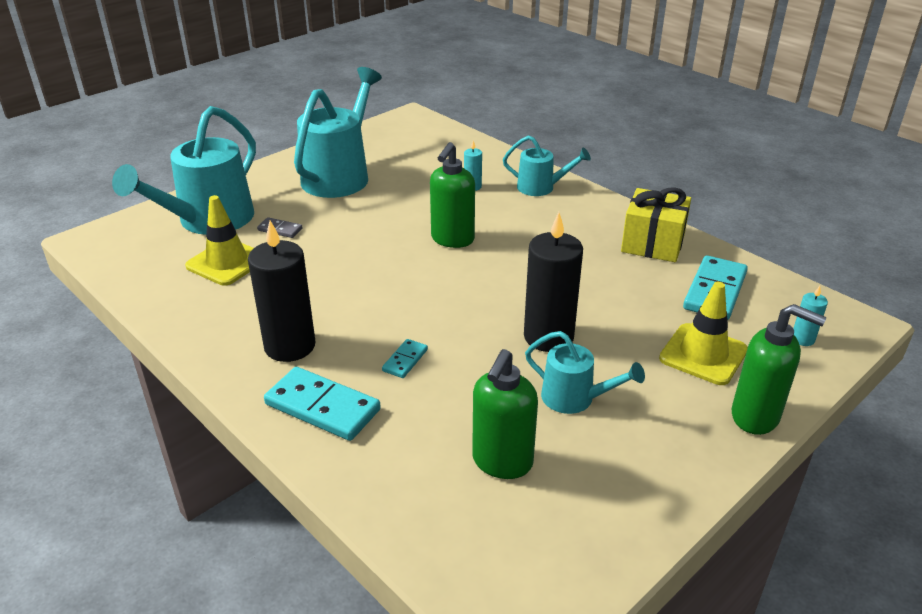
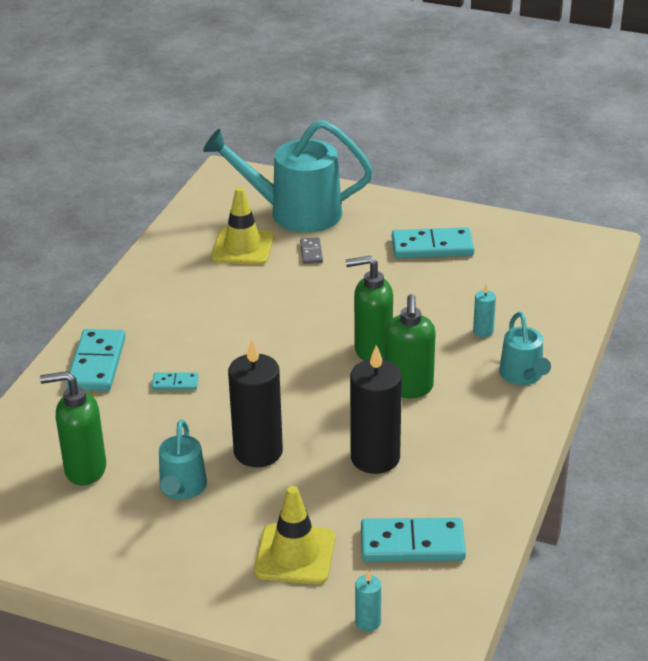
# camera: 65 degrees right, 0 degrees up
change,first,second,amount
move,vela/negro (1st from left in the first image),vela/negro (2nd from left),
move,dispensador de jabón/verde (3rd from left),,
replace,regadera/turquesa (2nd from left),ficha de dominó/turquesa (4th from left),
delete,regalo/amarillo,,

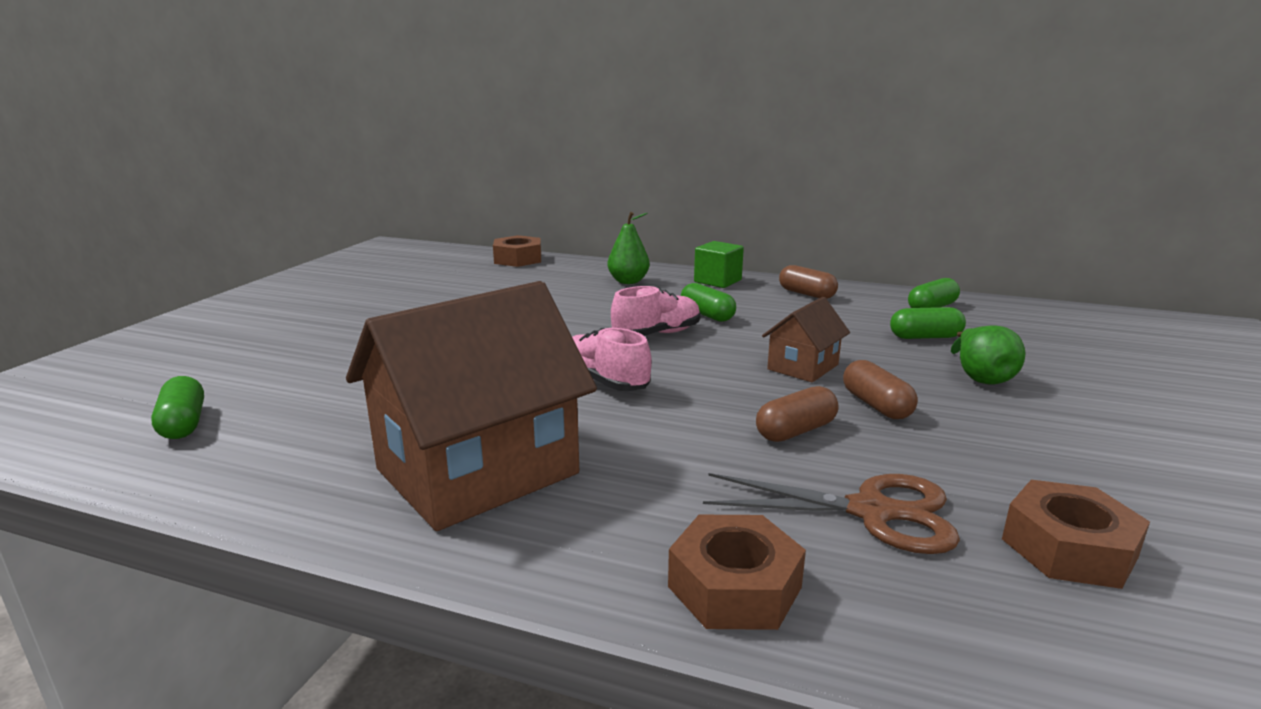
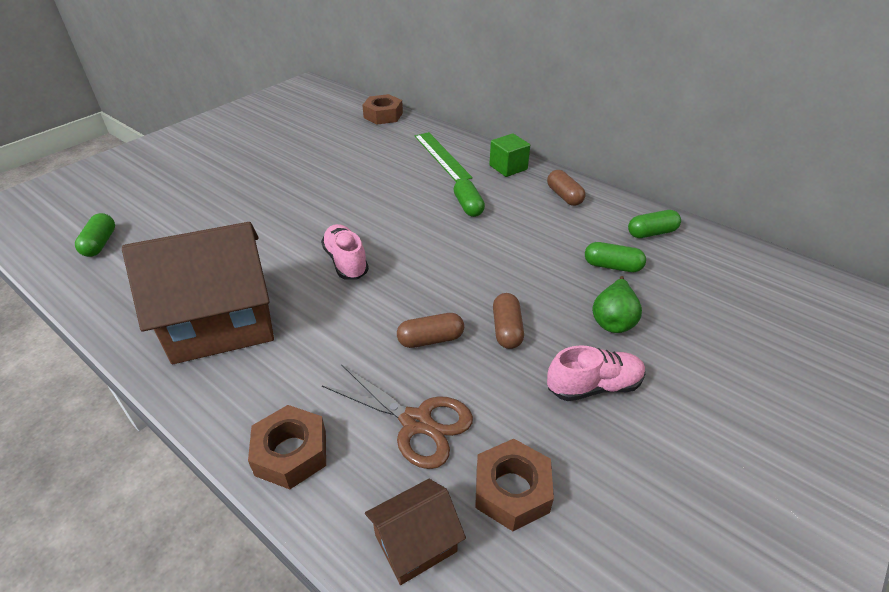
# camera: 20 degrees right, 20 degrees up
change,first,second,amount
move,casa/marrón (2nd from left),,
replace,pera/verde (1st from left),regla/verde,
move,zapato/rosa (2nd from left),,

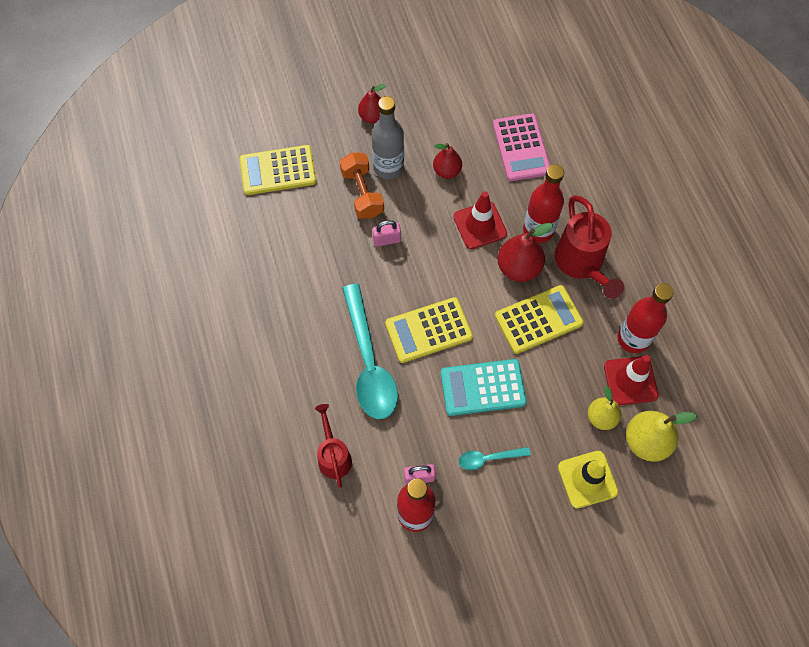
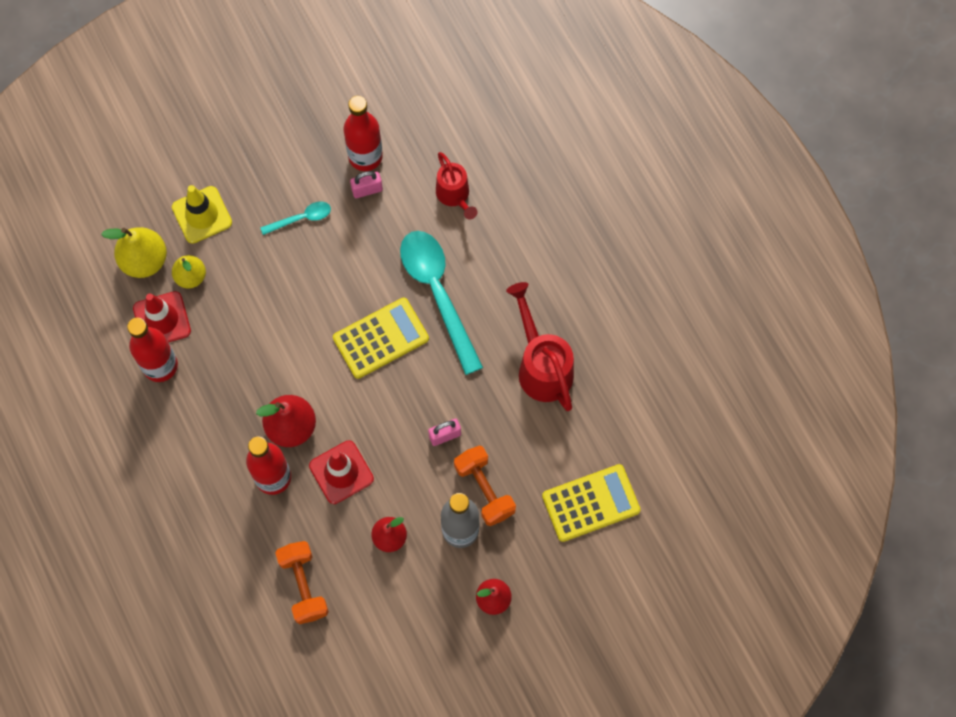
# camera: 170 degrees right, 5 degrees up
change,first,second,amount
replace,calculadora/rosa,mancuerna/naranja (1st from left),
move,regadera/rojo (2nd from left),,
delete,calculadora/turquesa,,
delete,calculadora/amarillo (3rd from left),,

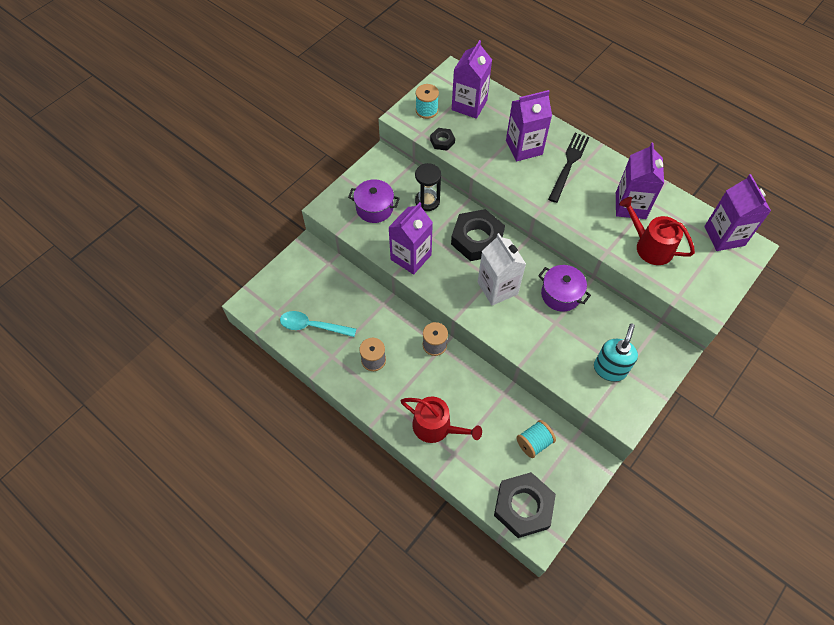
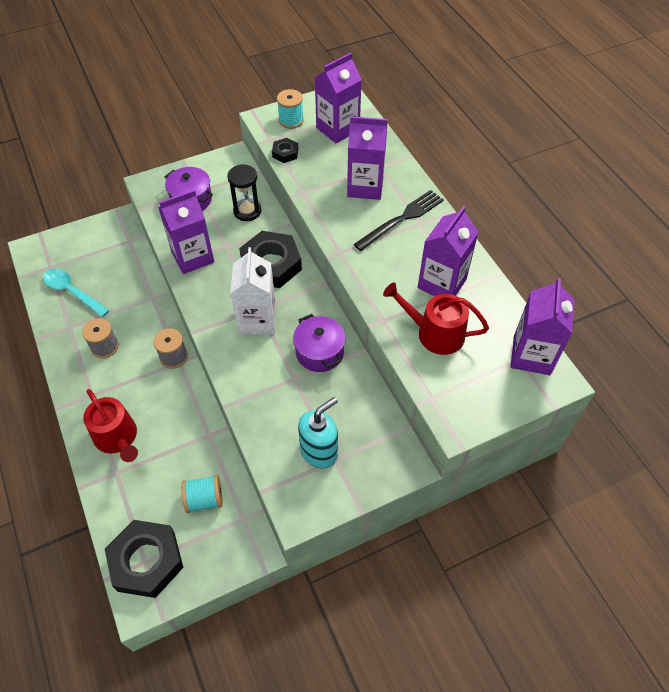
# camera: 25 degrees right, 5 degrees down
change,first,second,amount
rotate,regadera/rojo (2nd from left),,45 degrees counterclockwise

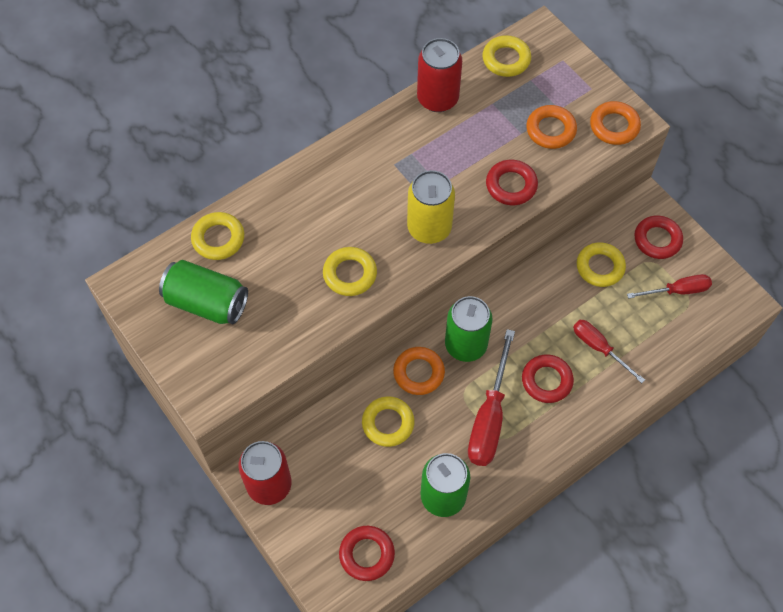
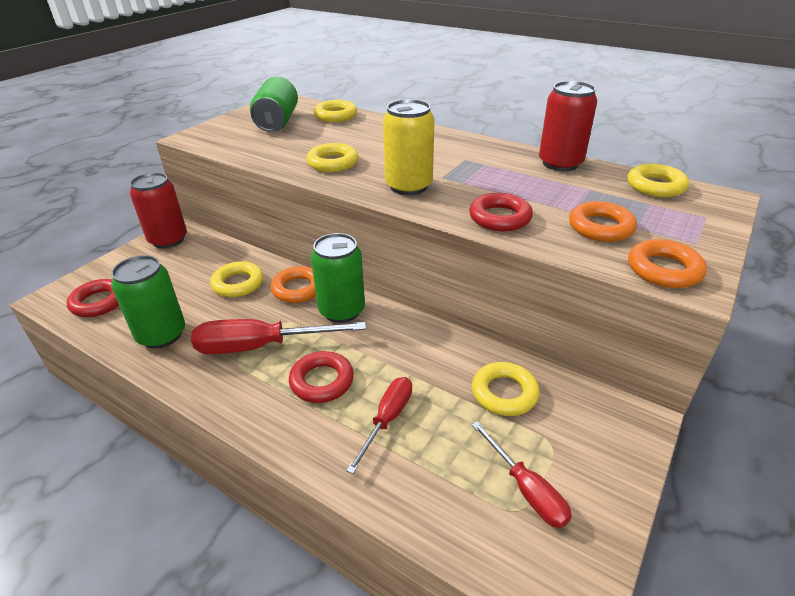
# camera: 70 degrees right, 25 degrees down
change,first,second,amount
delete,anillo/rojo (4th from left),,

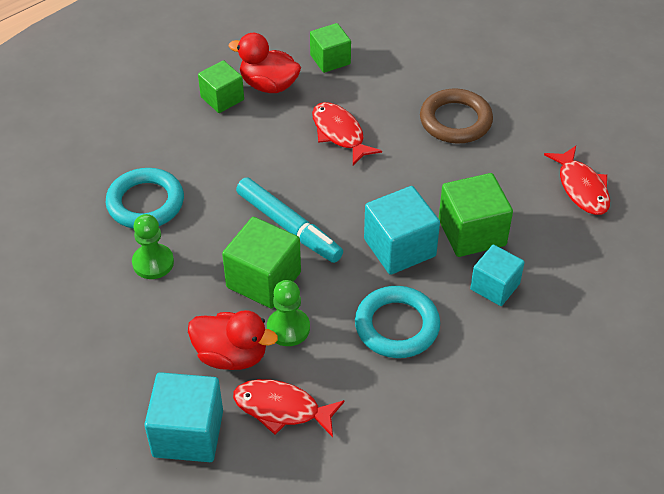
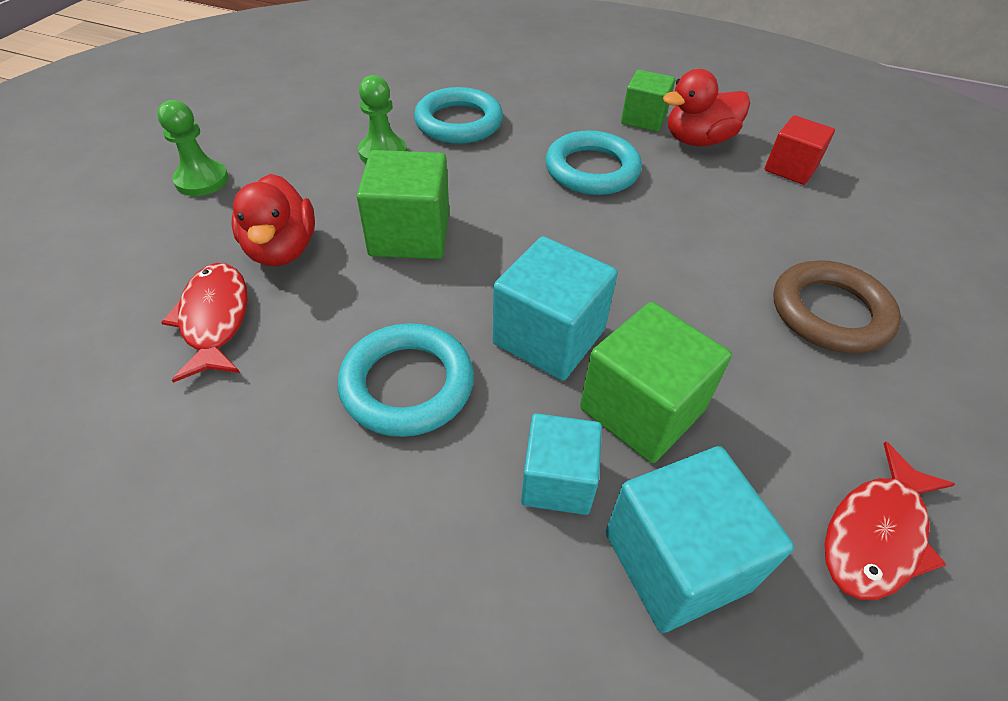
# camera: 60 degrees right, 0 degrees up
change,first,second,amount
move,peón/verde (2nd from left in the first image),peón/verde (1st from left),
insert,,anillo/turquesa (3rd from left),
move,cubo/turquesa (1st from left in the first image),cubo/turquesa (3rd from left),
rotate,pato/rojo (2nd from left),,105 degrees counterclockwise
recolor,cubo/verde (3rd from left),cubo/rojo,
delete,rotulador/turquesa,,
delete,pez/rojo (2nd from left),,

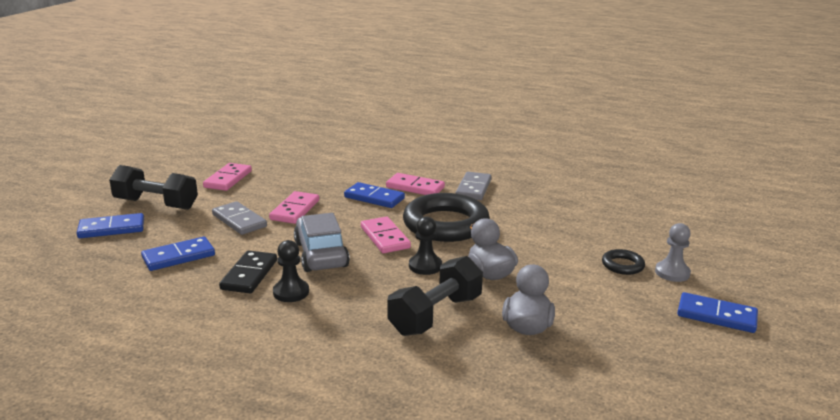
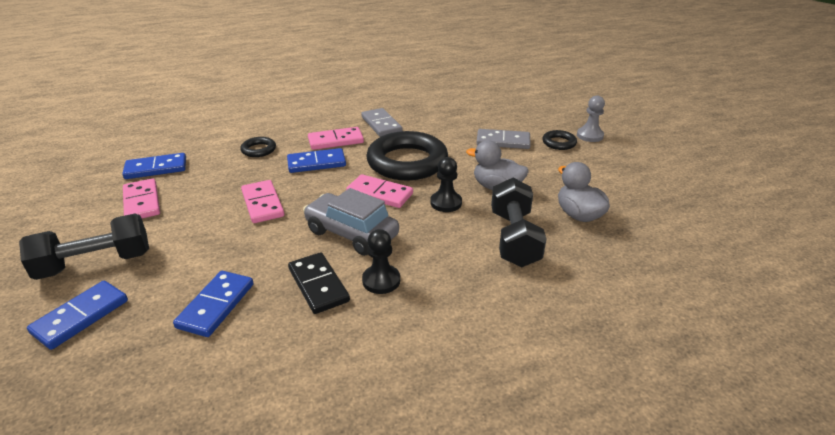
# camera: 40 degrees left, 10 degrees up
change,first,second,amount
move,ficha de dominó/azul (4th from left in the first image),ficha de dominó/azul (2nd from left),
insert,,anillo/negro (1st from left),
move,ficha de dominó/gris (1st from left in the first image),ficha de dominó/gris (2nd from left),

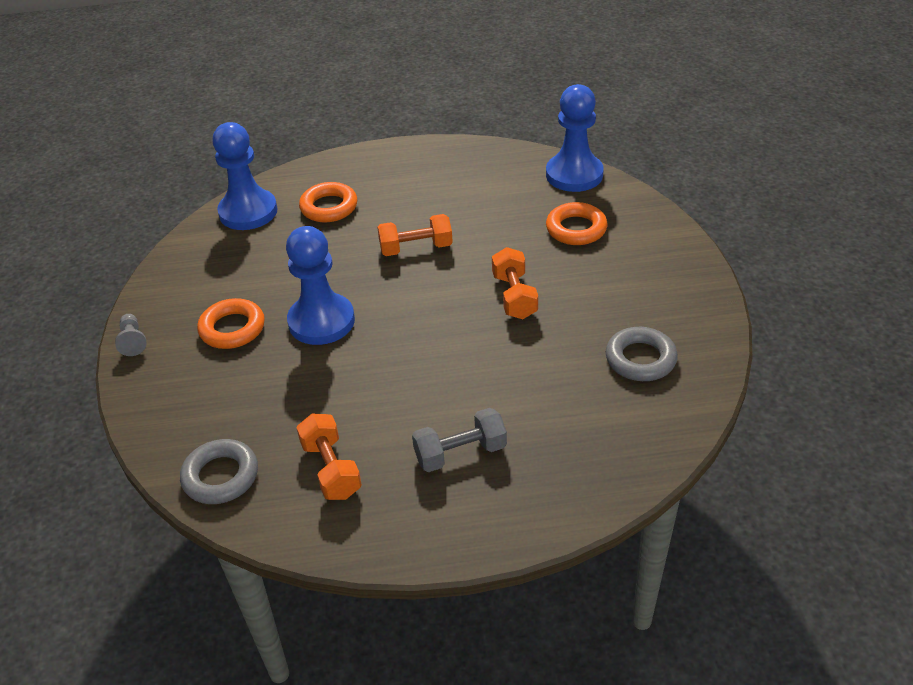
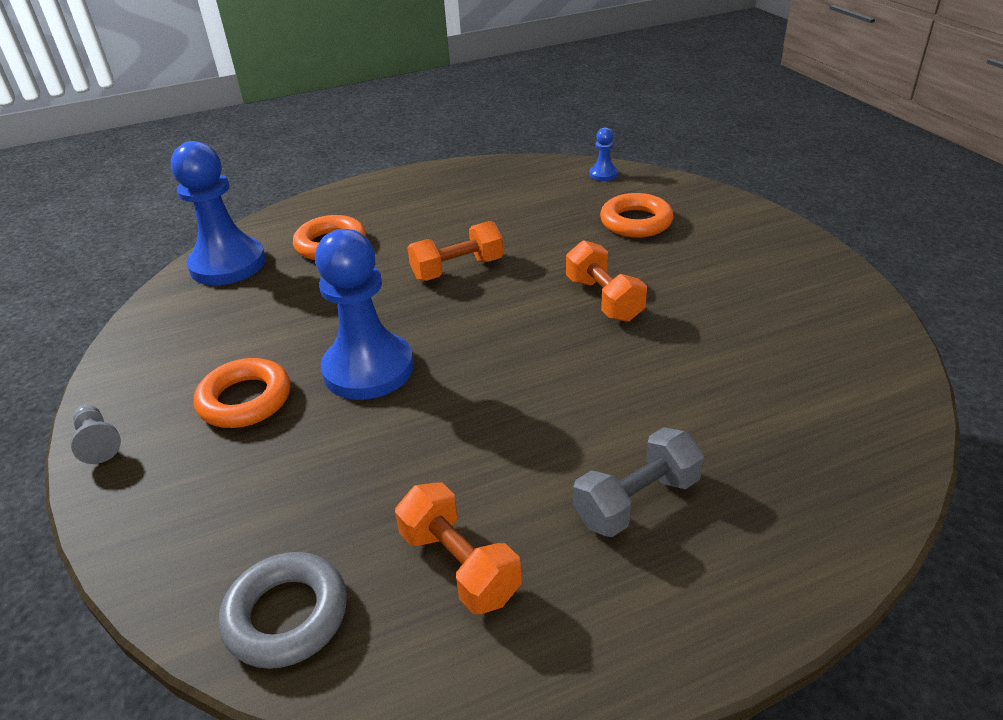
# camera: 15 degrees left, 5 degrees down
change,first,second,amount
resize,peón/azul (3rd from left),,x0.43
delete,anillo/gris (2nd from left),,

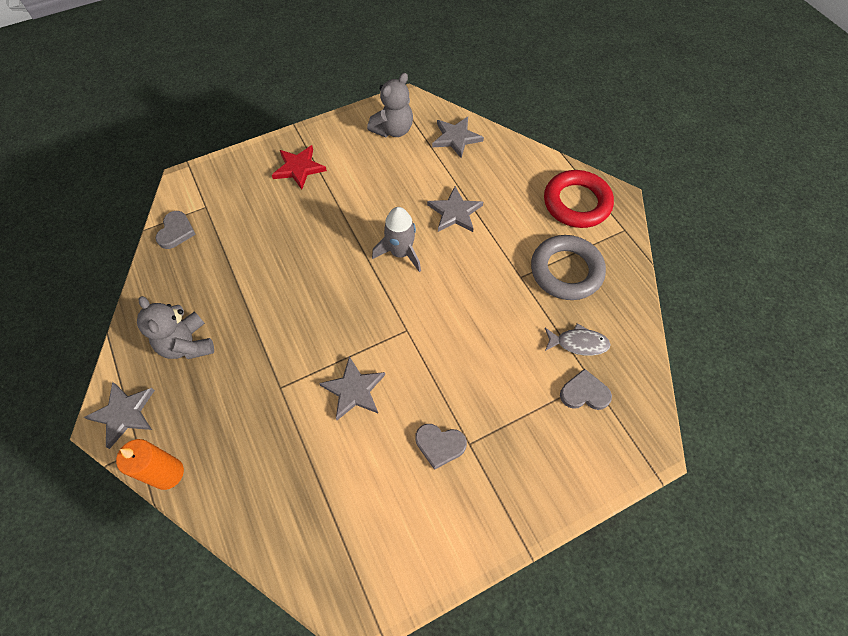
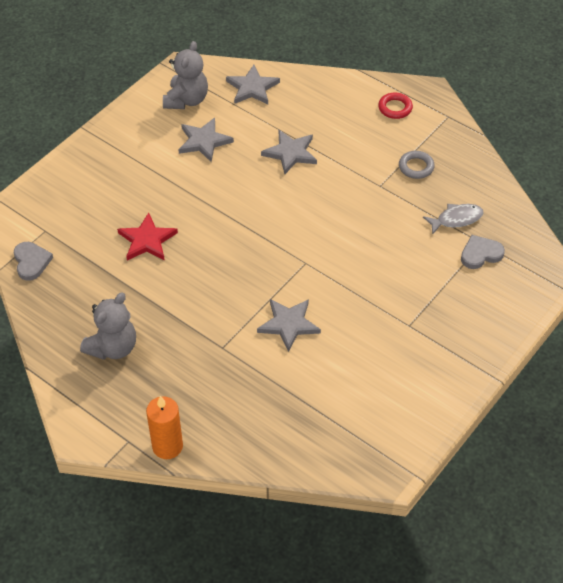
# camera: 25 degrees left, 10 degrees down
change,first,second,amount
rotate,osito/gris (1st from left),,90 degrees counterclockwise
move,estrella/rojo,,
move,estrella/gris (1st from left),,
resize,anillo/rojo,,x0.50
resize,anillo/gris,,x0.50
delete,cohete/gris,,
delete,corazón/gris (2nd from left),,

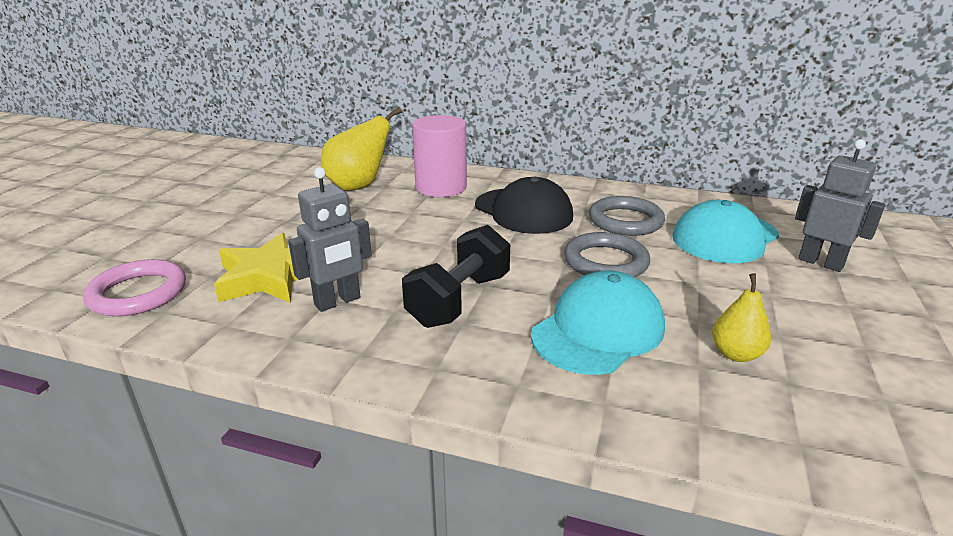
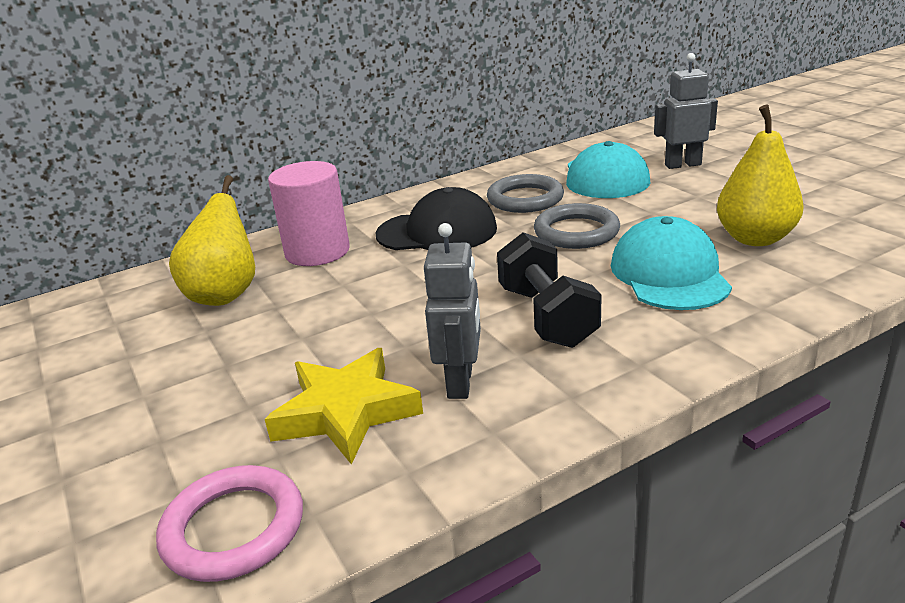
# camera: 45 degrees left, 0 degrees up
change,first,second,amount
resize,pera/amarillo (2nd from left),,x1.74

